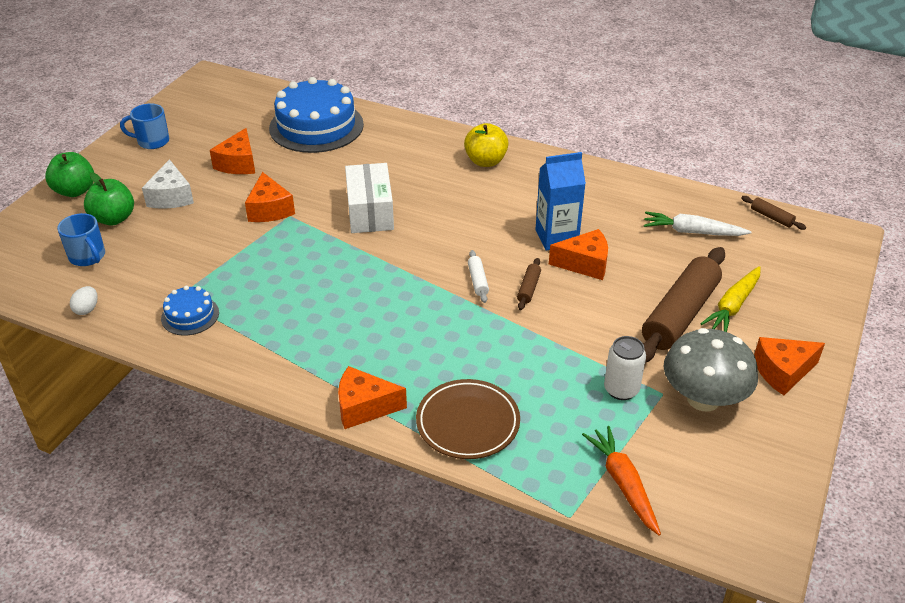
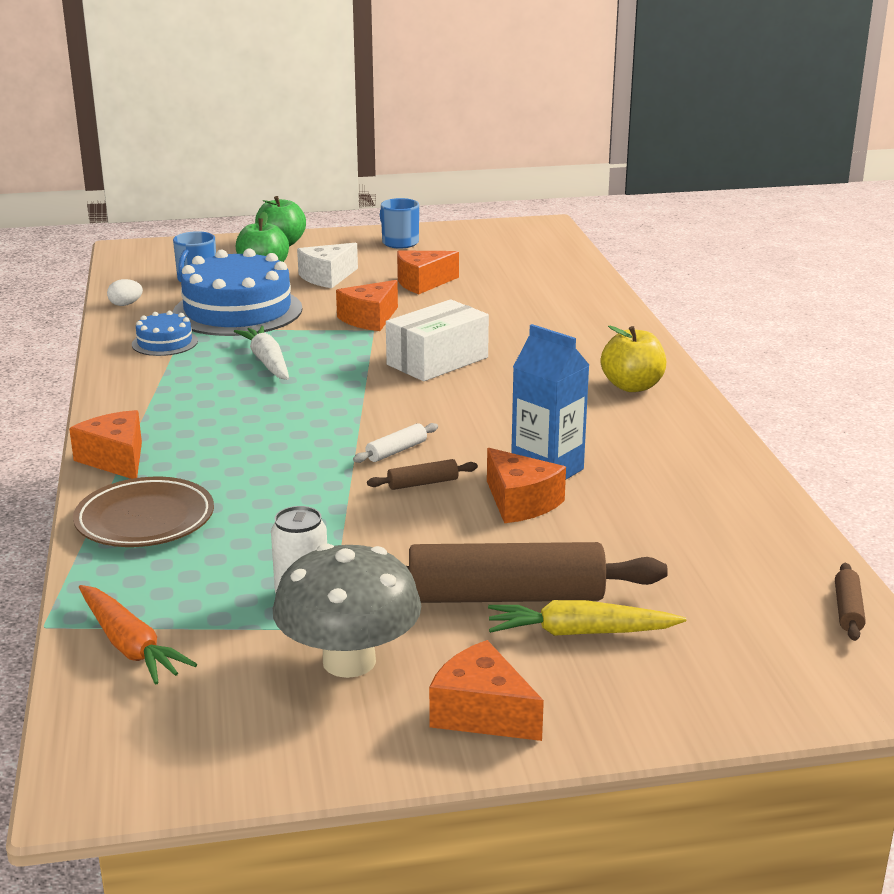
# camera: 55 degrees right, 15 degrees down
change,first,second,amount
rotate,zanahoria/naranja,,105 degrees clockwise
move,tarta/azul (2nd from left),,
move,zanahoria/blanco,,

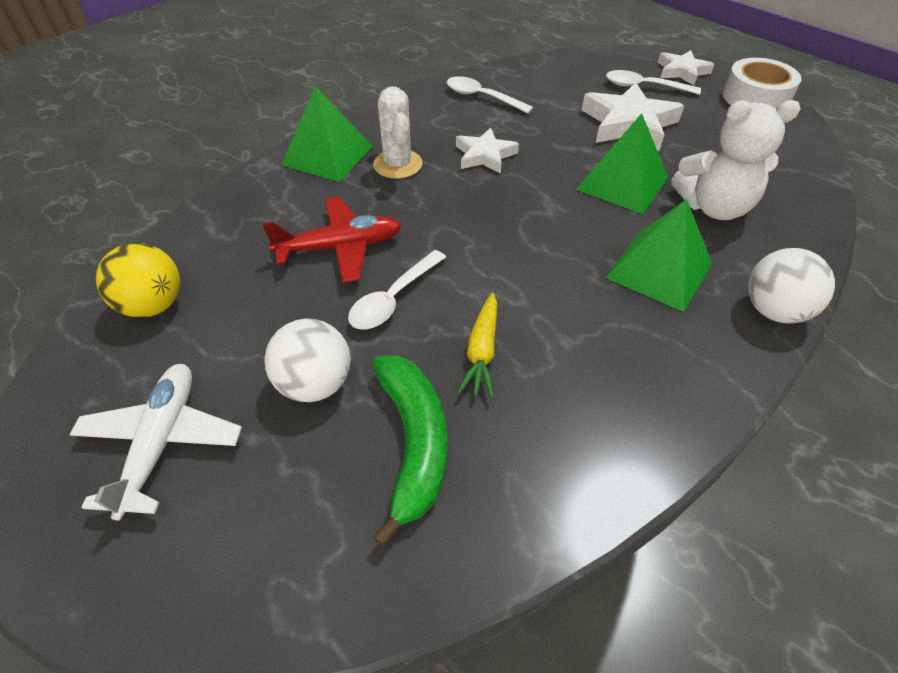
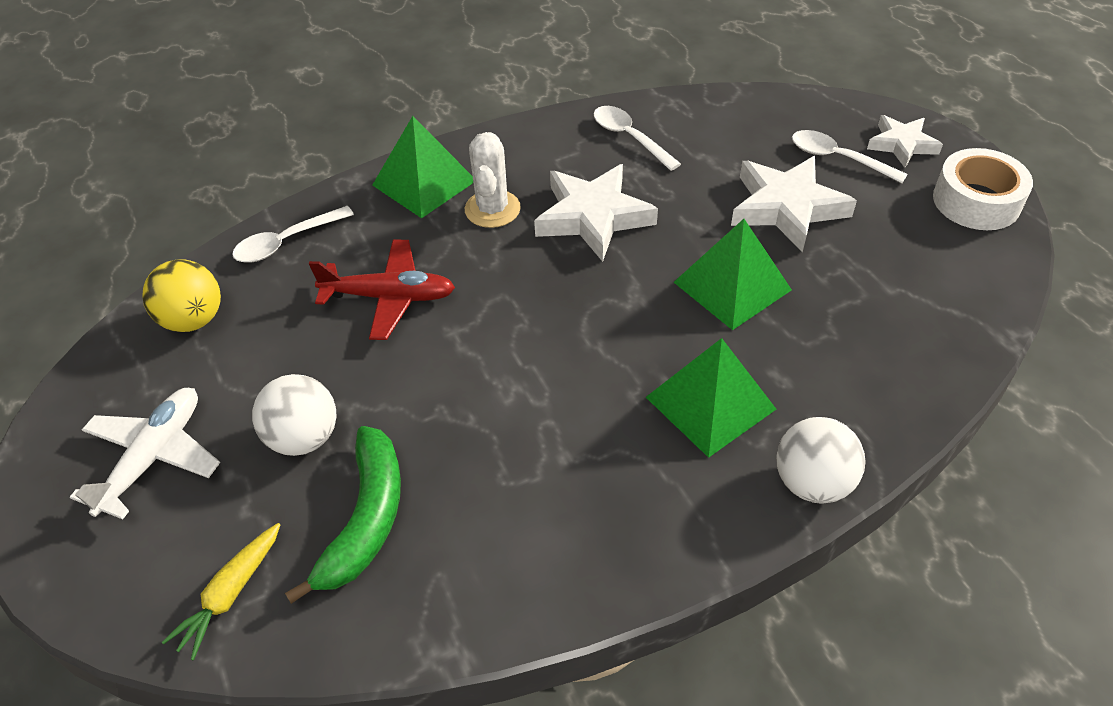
# camera: 20 degrees right, 0 degrees up
change,first,second,amount
move,zanahoria/amarillo,,
move,cuchara/blanco (1st from left),,
resize,estrella/blanco (1st from left),,x1.63
delete,osito/blanco,,

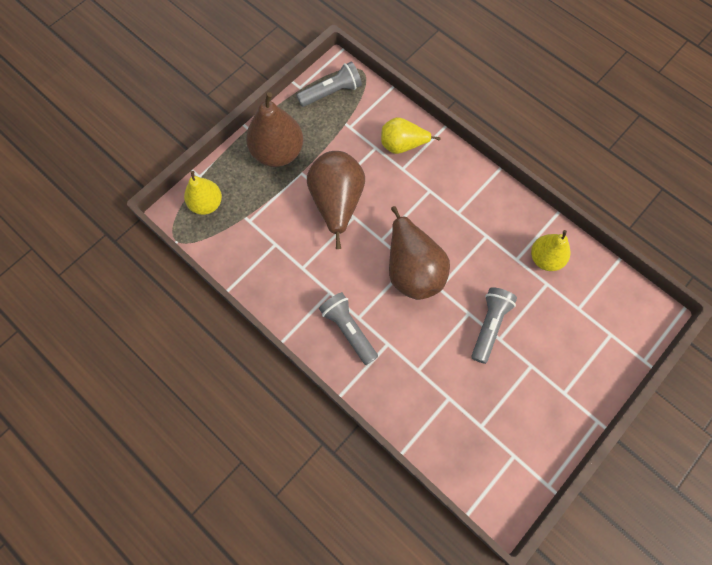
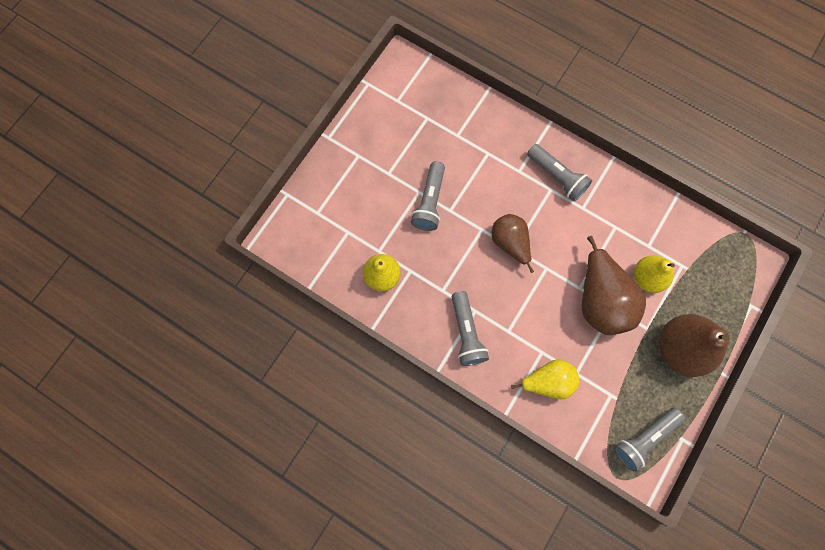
# camera: 170 degrees right, 5 degrees up
change,first,second,amount
insert,,lámpara de mano/gris (2nd from left),
resize,pera/marrón (3rd from left in the first image),pera/marrón (1st from left),x0.63
move,pera/amarillo (1st from left in the first image),pera/amarillo (3rd from left),

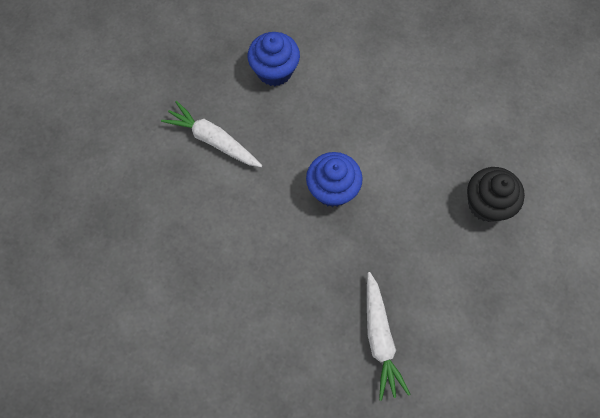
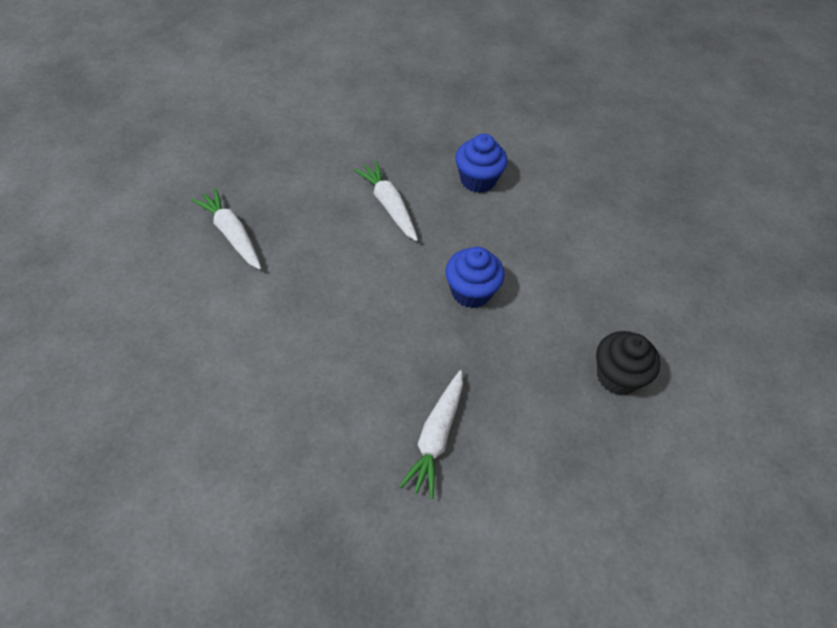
# camera: 25 degrees right, 15 degrees down
change,first,second,amount
insert,,zanahoria/blanco (1st from left),

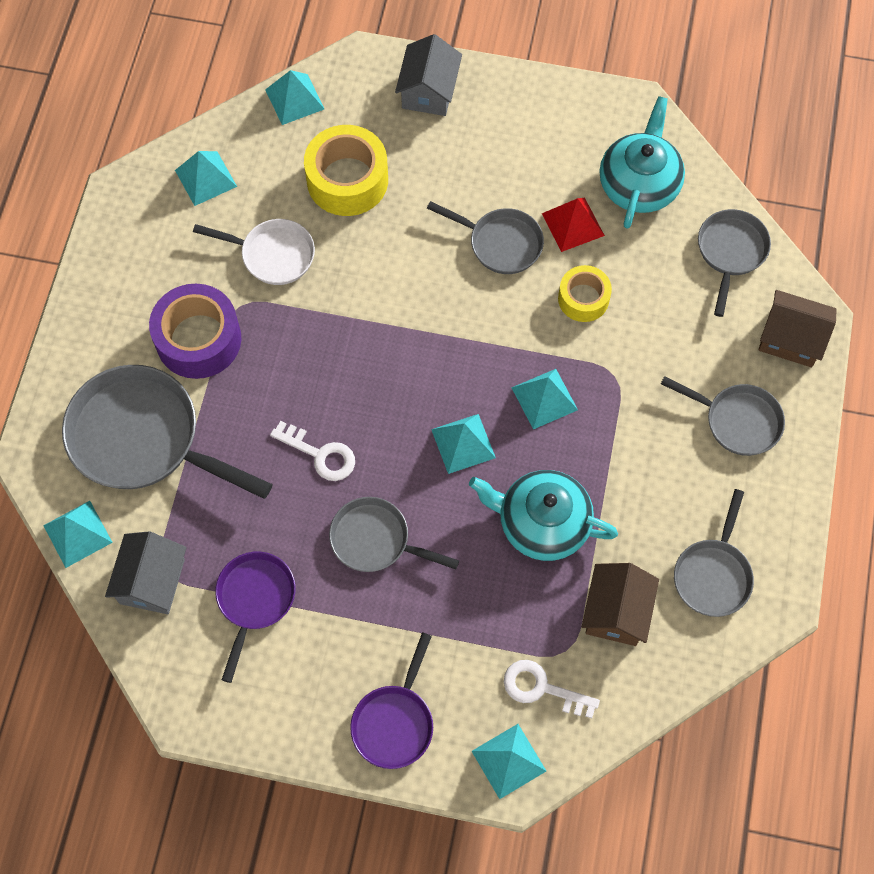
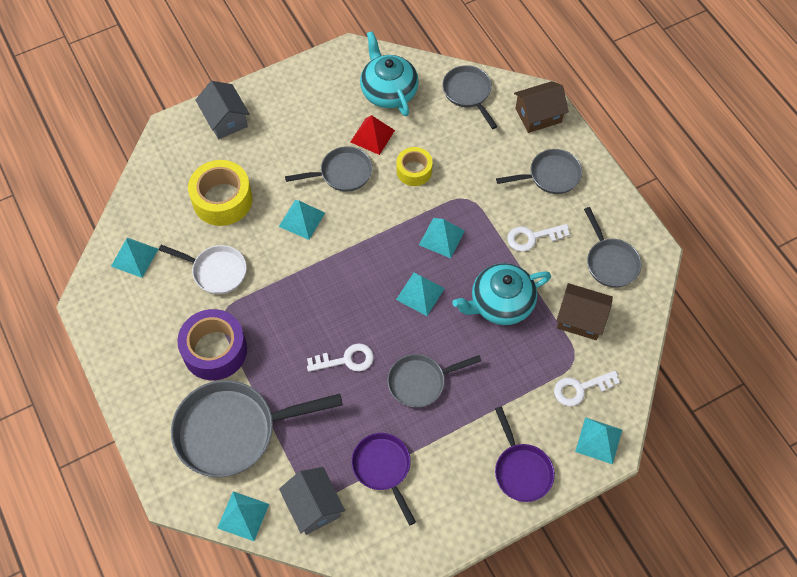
# camera: 40 degrees left, 5 degrees down
change,first,second,amount
rotate,sartén/blanco,,45 degrees clockwise
move,pirámide/turquesa (3rd from left),,
insert,,llave/blanco (2nd from left),
rotate,casa/marrón (1st from left in the first image),casa/marrón (2nd from left),45 degrees counterclockwise

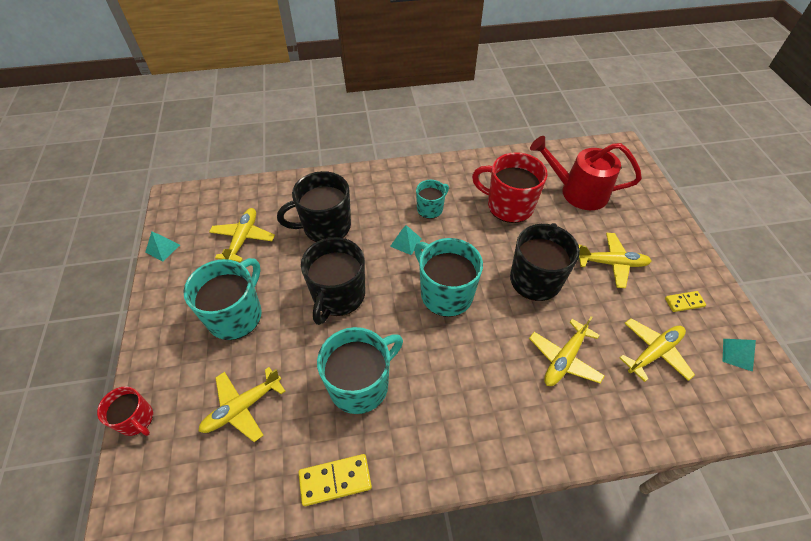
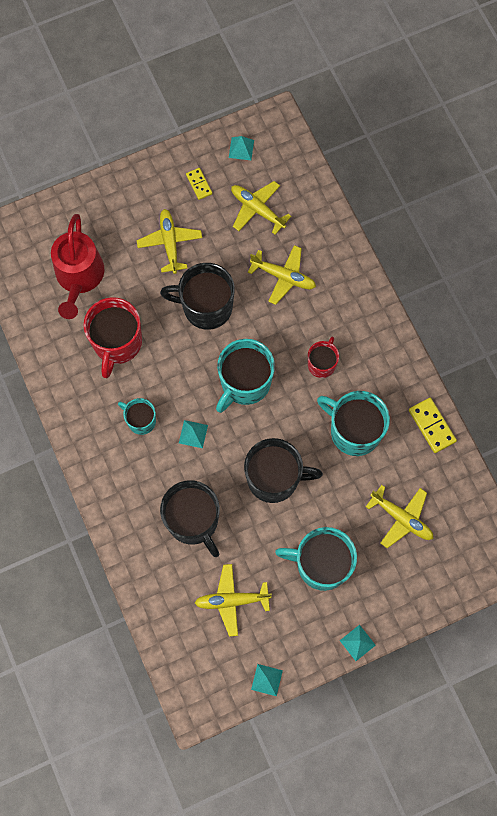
# camera: 105 degrees left, 20 degrees up
change,first,second,amount
move,taza/rojo (1st from left in the first image),taza/rojo (2nd from left),
insert,,pirámide/turquesa (4th from left),

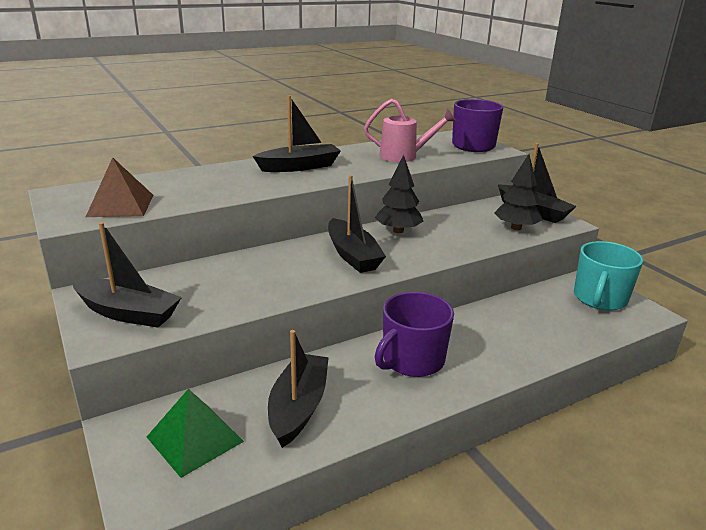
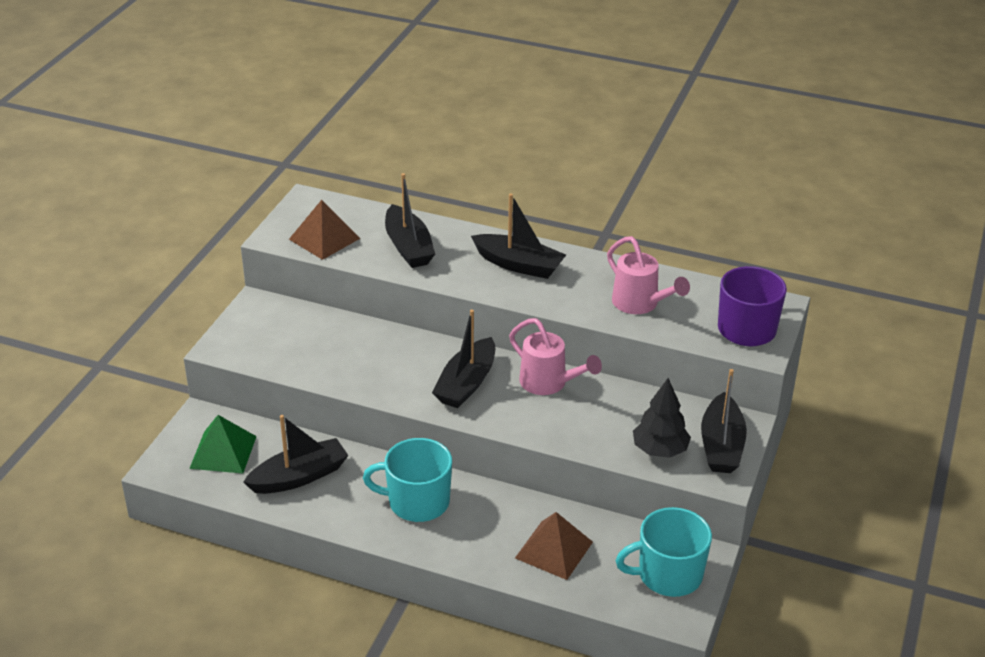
# camera: 50 degrees right, 10 degrees up
change,first,second,amount
recolor,taza/morado (1st from left),taza/turquesa (1st from left),
move,barco/negro (1st from left in the first image),barco/negro (2nd from left),
replace,árbol/negro (1st from left),regadera/rosa (1st from left),
insert,,pirámide/marrón (2nd from left),

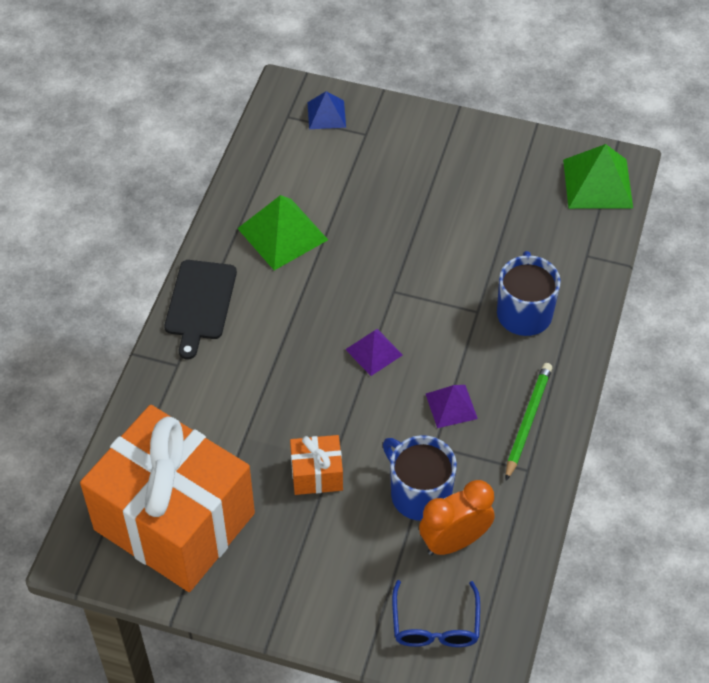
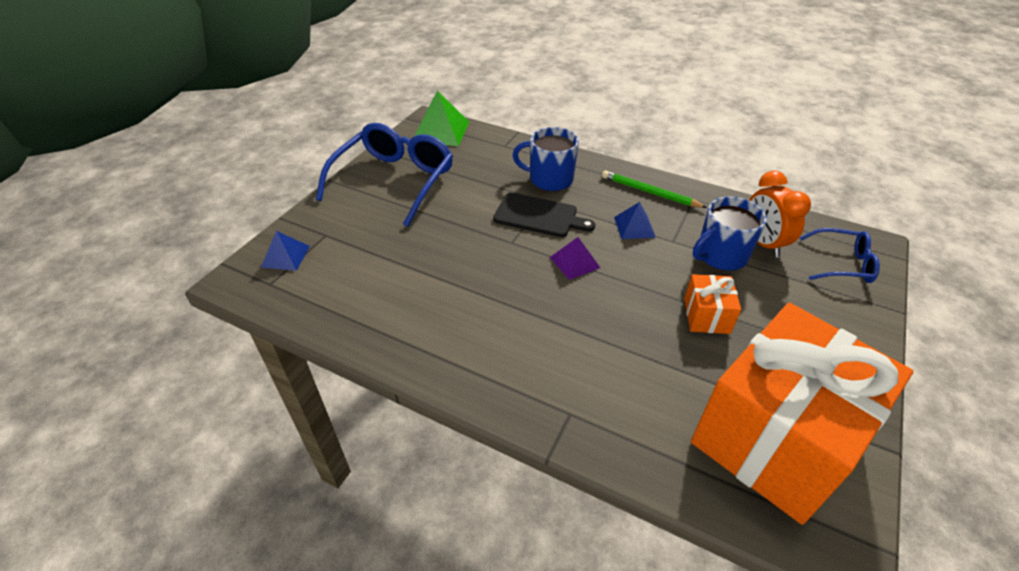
# camera: 80 degrees left, 10 degrees down
change,first,second,amount
insert,,gafas/azul (1st from left),
move,tabla de cortar/negro,,
recolor,pirámide/morado (2nd from left),pirámide/azul (2nd from left),
delete,pirámide/verde (1st from left),,

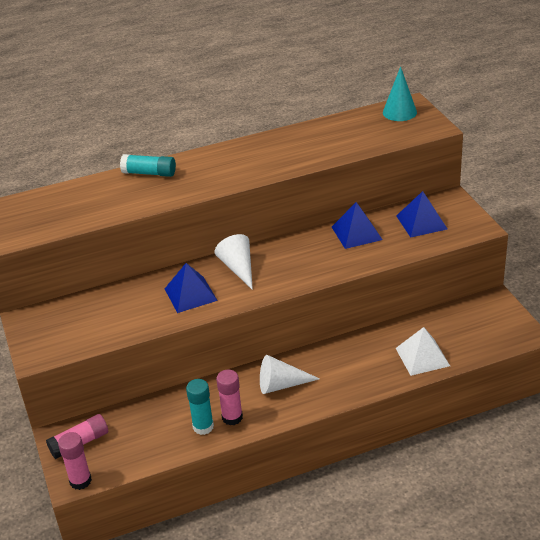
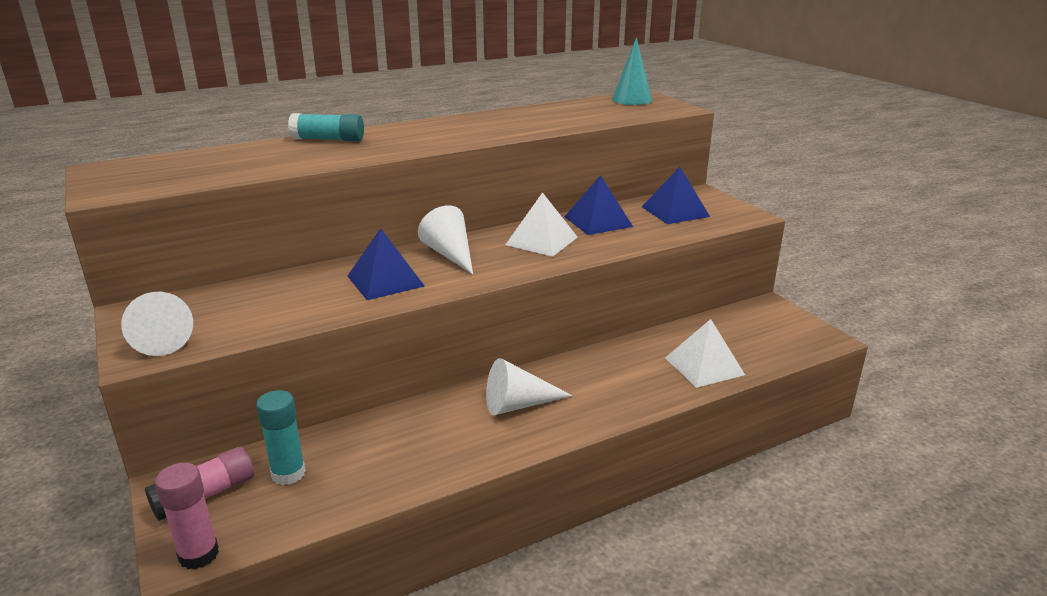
# camera: 10 degrees left, 10 degrees down
change,first,second,amount
insert,,cono/blanco (1st from left),
move,barra de pegamento/turquesa (2nd from left in the first image),barra de pegamento/turquesa (1st from left),
insert,,pirámide/blanco (1st from left),
delete,barra de pegamento/rosa (3rd from left),,

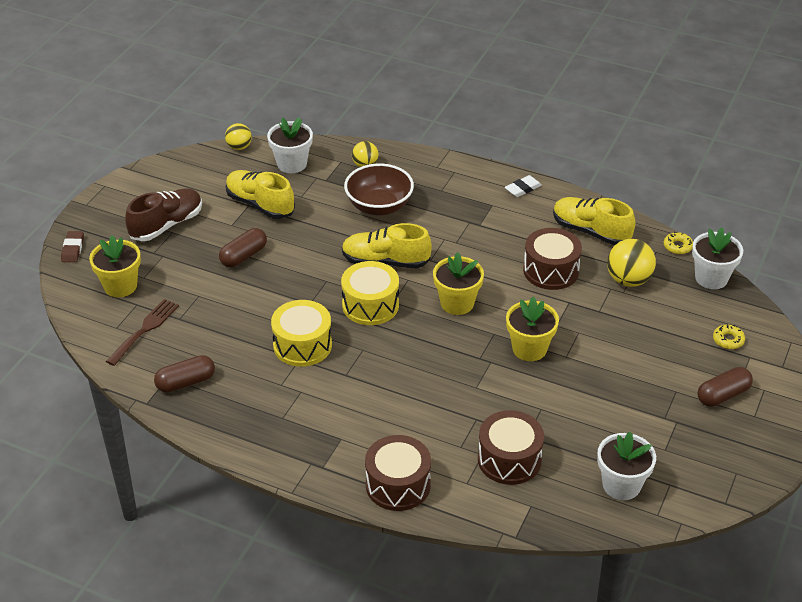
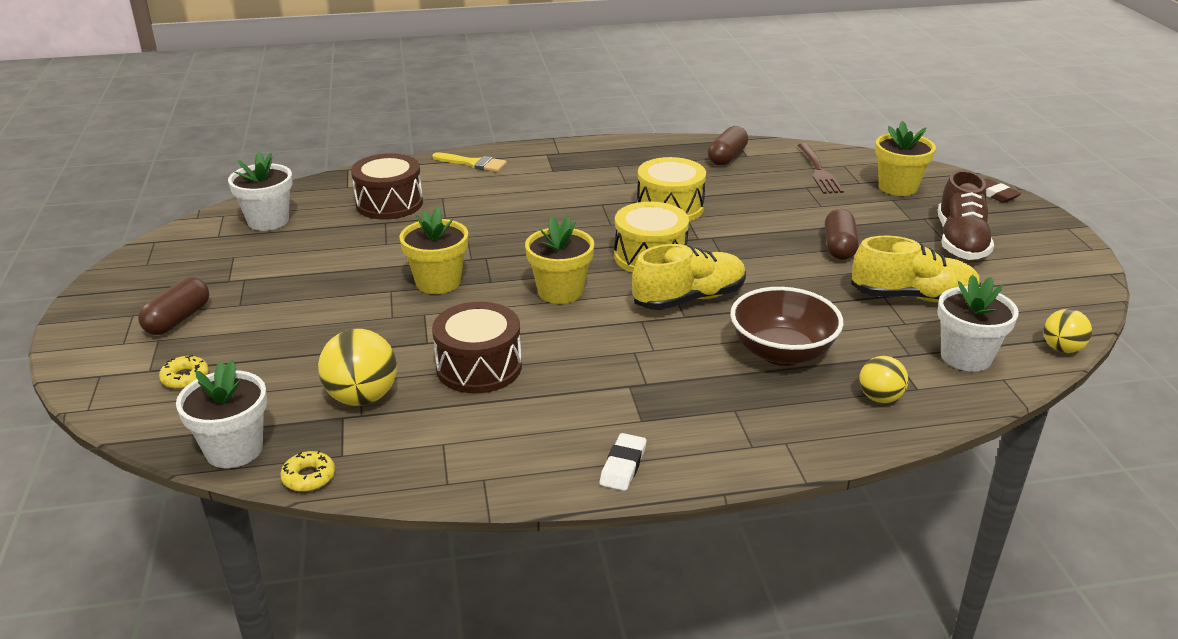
# camera: 145 degrees right, 10 degrees down
change,first,second,amount
replace,tambor/marrón (1st from left),pincel/amarillo,
delete,zapato/amarillo (3rd from left),,

